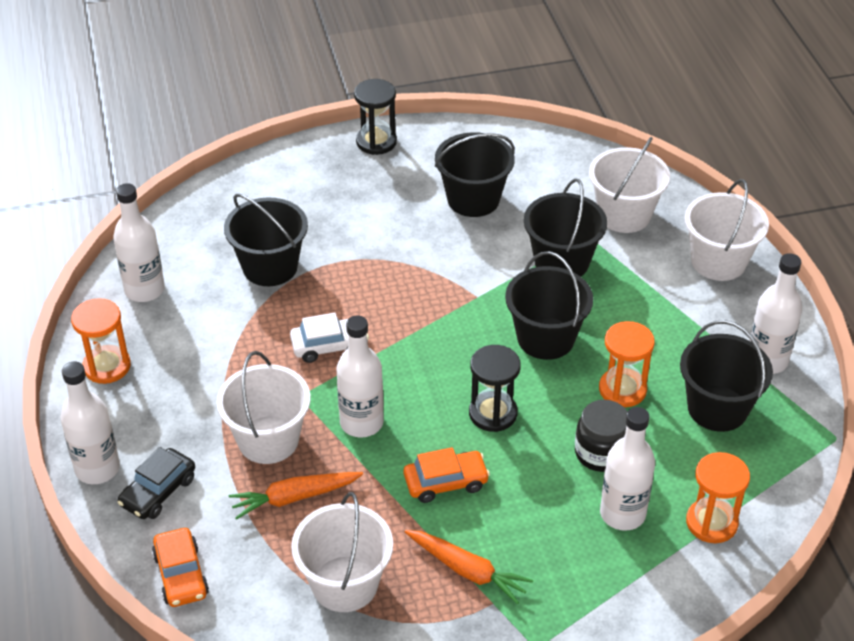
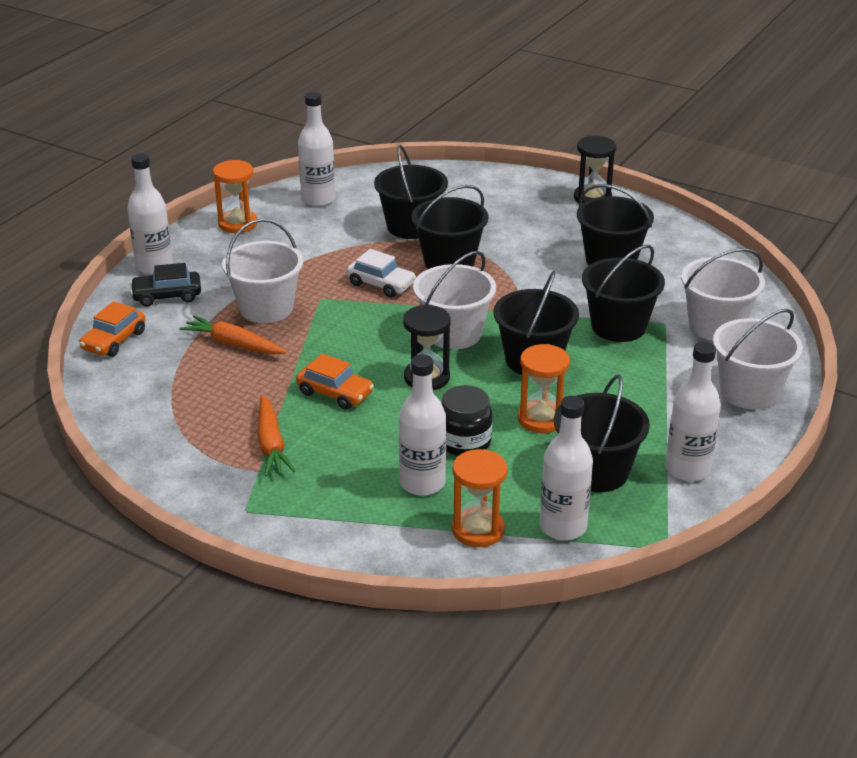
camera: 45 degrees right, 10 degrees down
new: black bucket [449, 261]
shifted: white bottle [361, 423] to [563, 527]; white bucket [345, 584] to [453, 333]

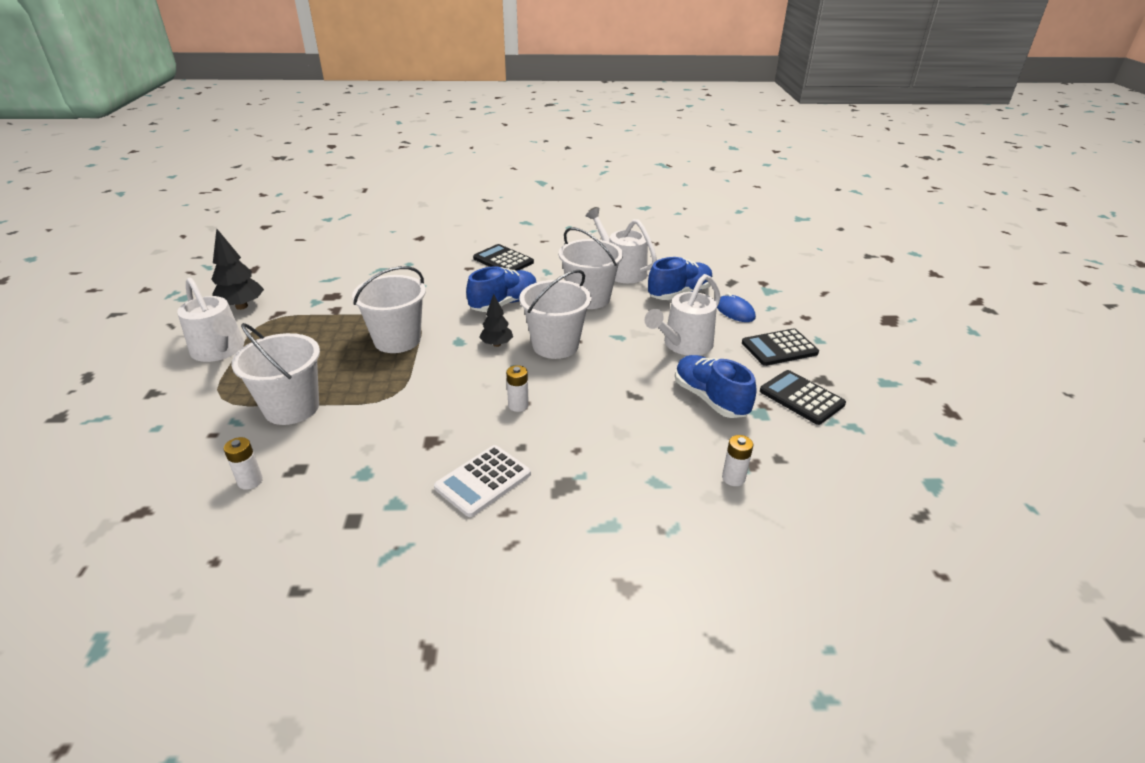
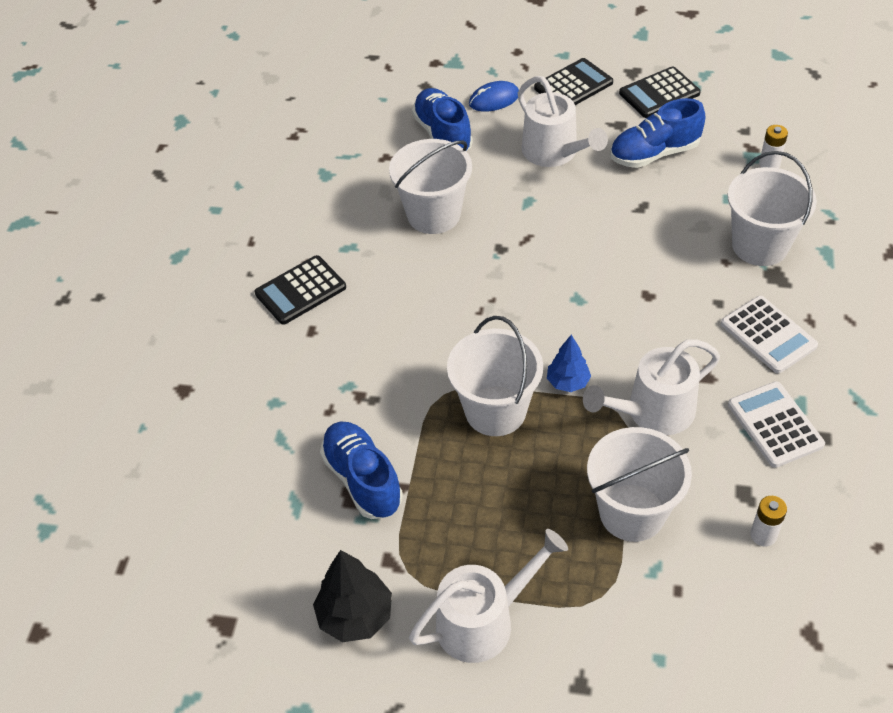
camera: 75 degrees left, 15 degrees up
gone: black tree [497, 344]; white battery [518, 405]
new: blue tree [568, 382]; white calculator [775, 425]
shifted: white watering can [621, 270] to [653, 412]; blue shoe [504, 303] to [362, 479]; white bucket [555, 345] to [760, 245]
rotated: black calculator [779, 348] = [573, 85] 120 degrees counterclockwise

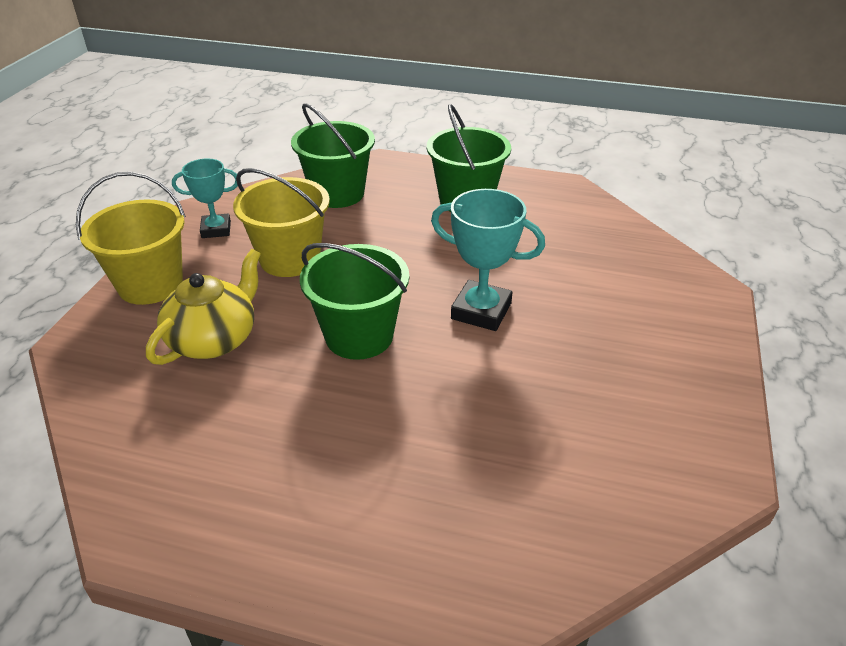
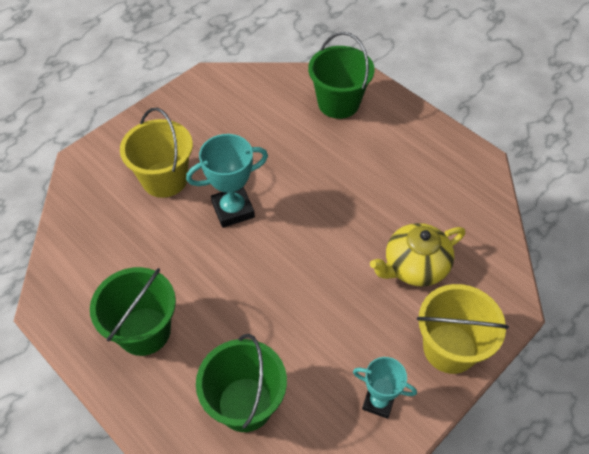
camera: 150 degrees left, 15 degrees up
shifted: yellow bucket [290, 259] to [164, 179]; green bucket [359, 336] to [338, 103]
rotated: turquoise trophy [481, 311] = [233, 210] 75 degrees counterclockwise

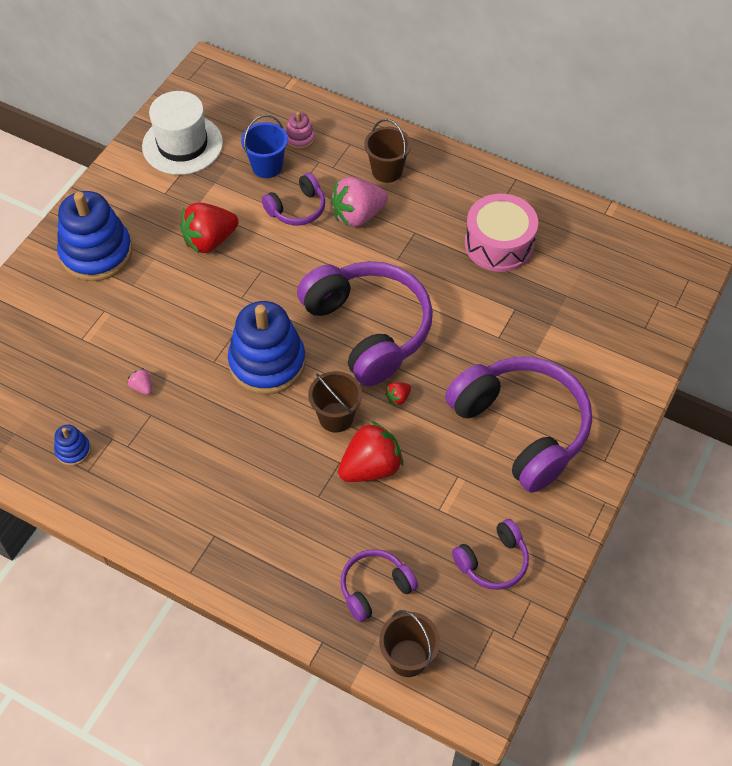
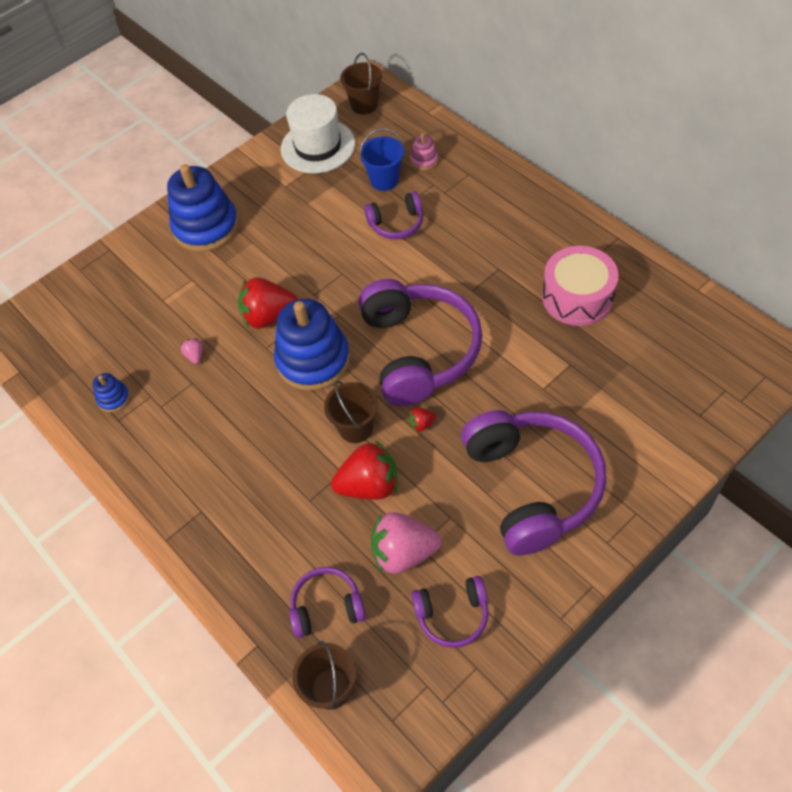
camera: 25 degrees right, 0 degrees up
shifted: brown bucket [387, 171] to [364, 105]; pink strawberry [358, 215] to [404, 552]; red strawberry [209, 241] to [269, 316]

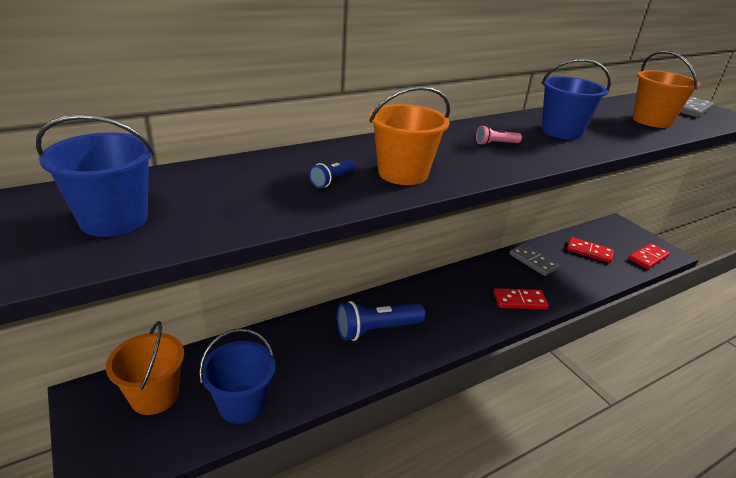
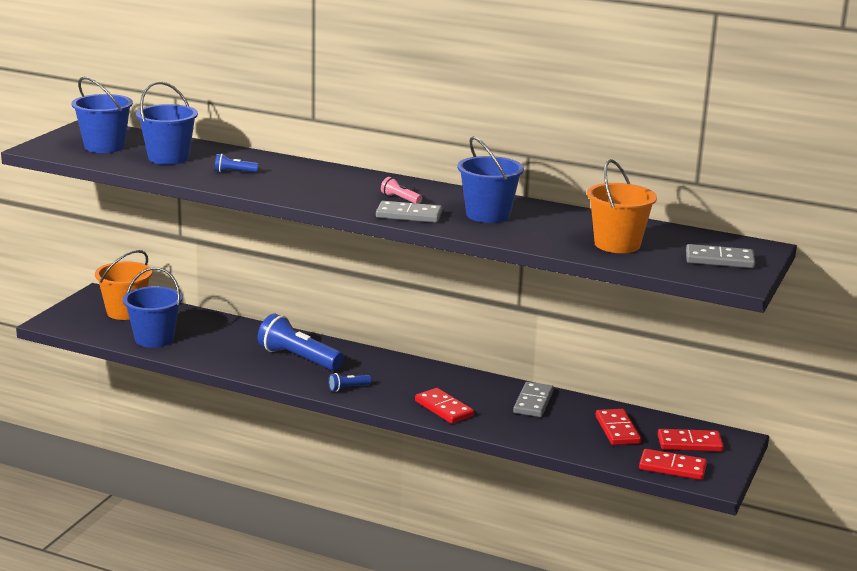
camera: 55 degrees right, 10 degrees down
gone: orange bucket [403, 173]
new: blue bucket [168, 158]; grey domino [409, 215]; blue flashlight [348, 388]; red domino [689, 443]

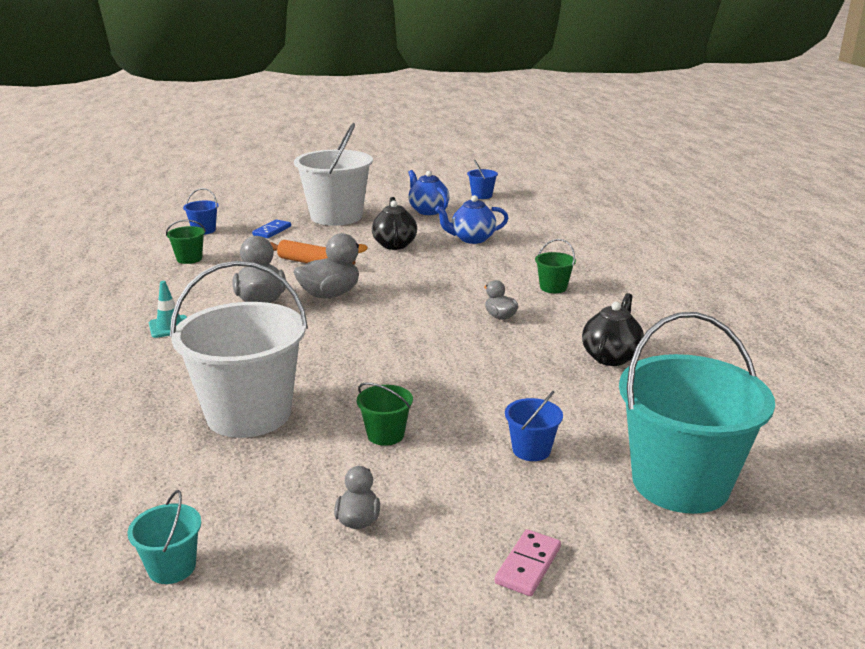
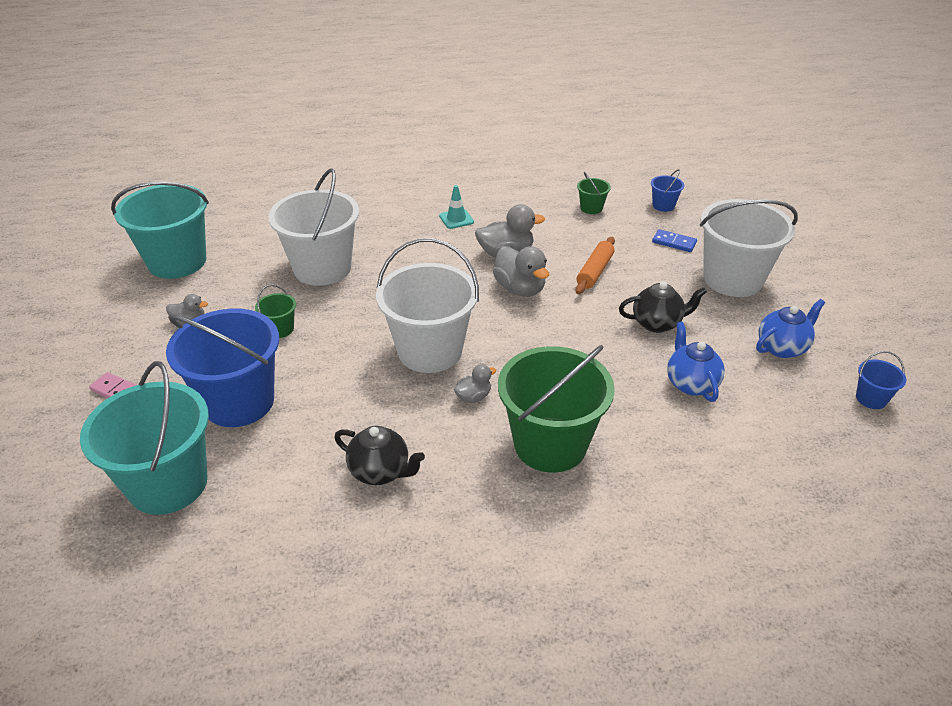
camera: 90 degrees right, 15 degrees up
new: white bucket [430, 351]
scaled: green bucket [553, 287] = [550, 444] x2.35; blue bucket [531, 450] = [239, 402] x2.35; turquoise bucket [172, 567] = [177, 262] x2.35

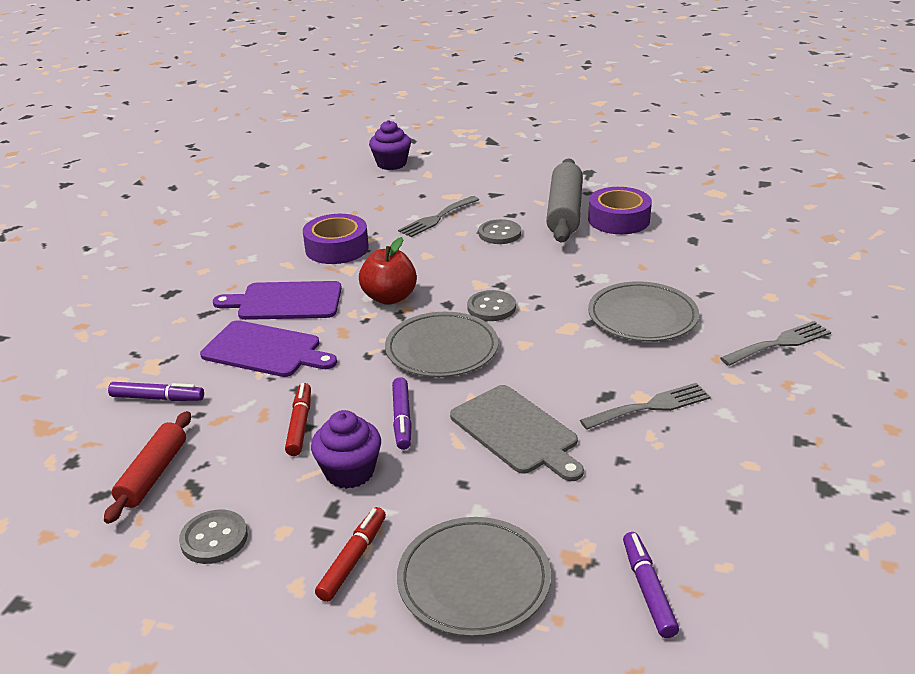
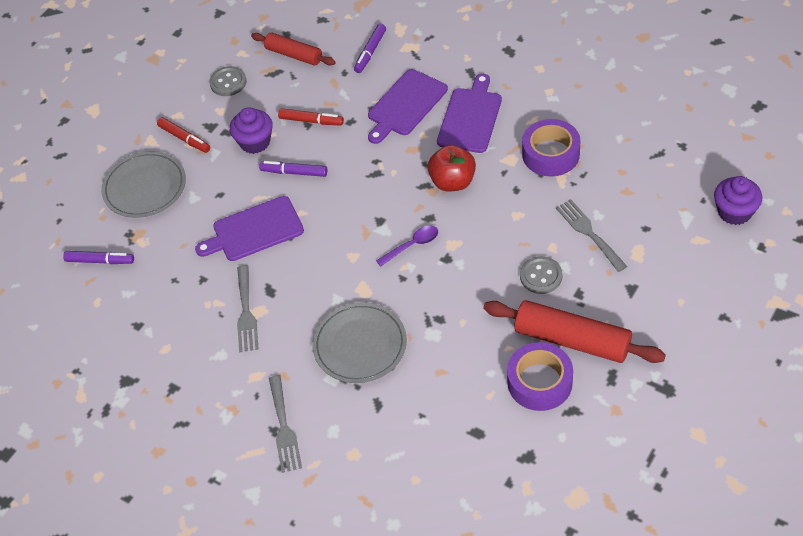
camera: 110 degrees right, 20 degrees up
gone: grey plate [442, 349]
swapped: grey button [491, 308] to purple spoon [412, 245]
repainted: grey rolling pin [564, 212] to red rolling pin [572, 340]; grey cutting board [516, 432] to purple cutting board [254, 230]

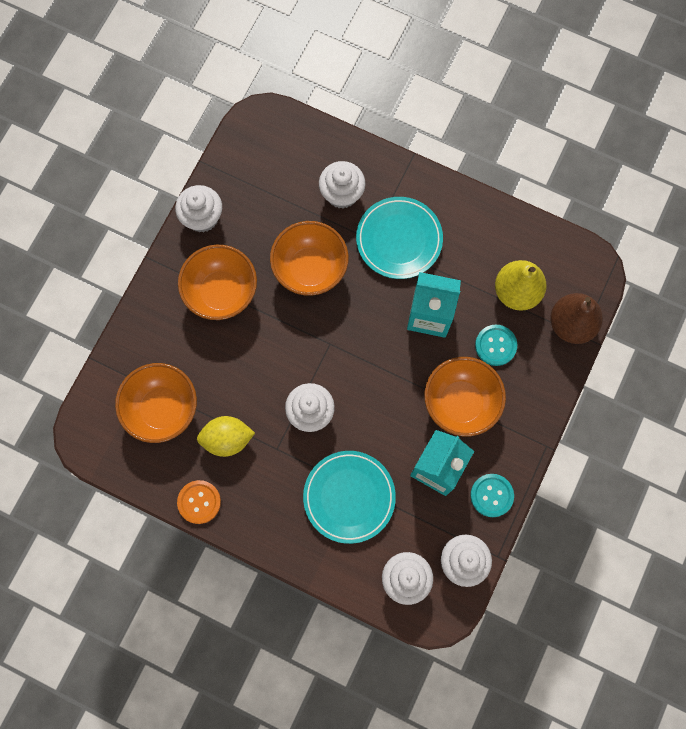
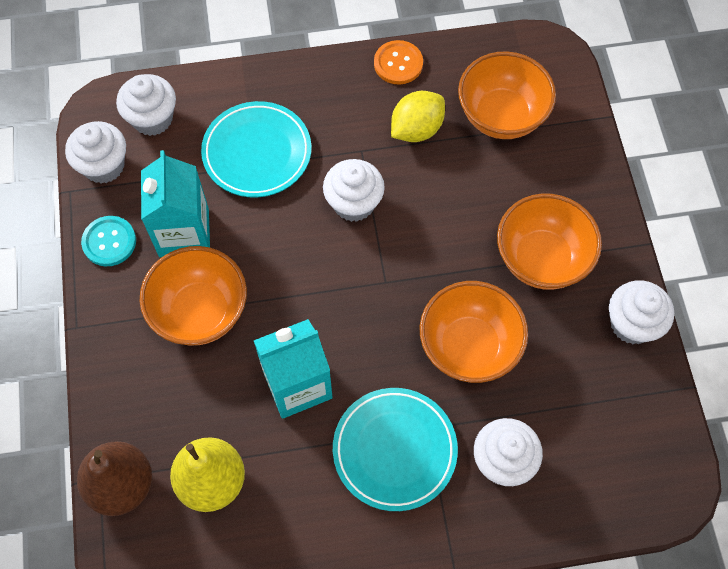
camera: 145 degrees right, 10 degrees down
gone: turquoise button [495, 345]

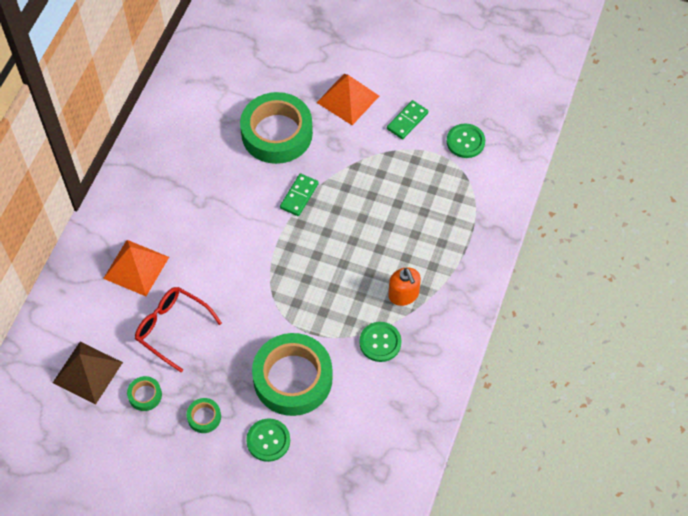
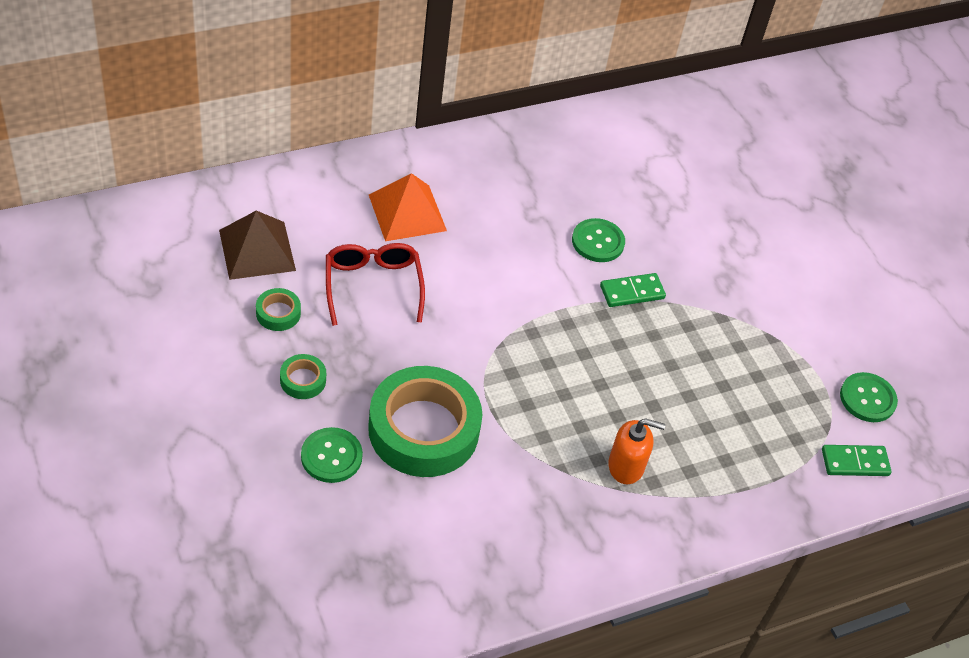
camera: 40 degrees right, 10 degrees down
gone: orange pyramid [348, 99]; green tape [277, 133]
shifted: green domino [407, 121] to [855, 462]; green button [380, 342] to [598, 242]
rotated: orange soap dispenser [403, 295] = [626, 466] 105 degrees counterclockwise

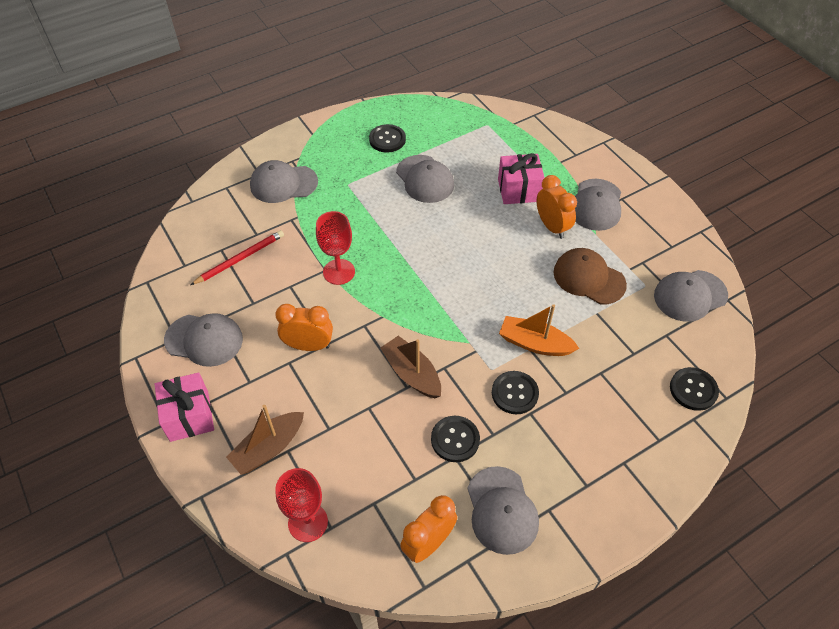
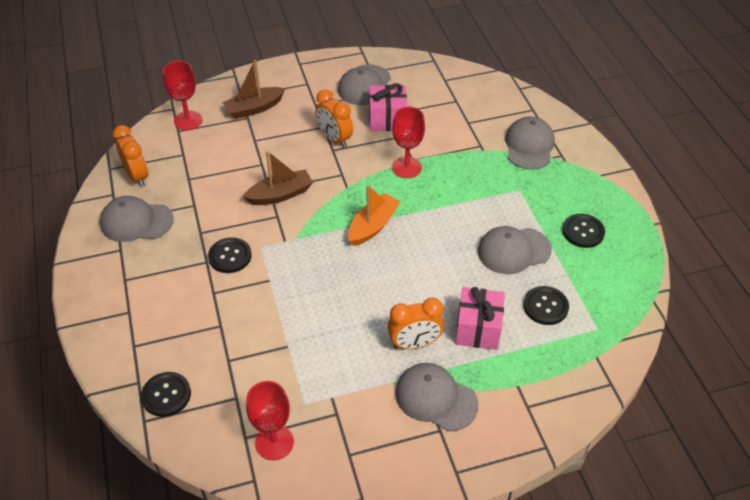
camera: 105 degrees right, 5 degrees down
gone: red pencil [240, 259]; brown cap [588, 278]
shifted: orange boat [534, 343] to [373, 226]; pink gift [189, 416] to [387, 119]; black button [455, 439] to [545, 306]
swapped: grey cap [690, 295] to red goblet [274, 442]
rotated: orange clock [308, 346] = [335, 139] 120 degrees clockwise; brown boat [268, 448] = [254, 108] 90 degrees counterclockwise

